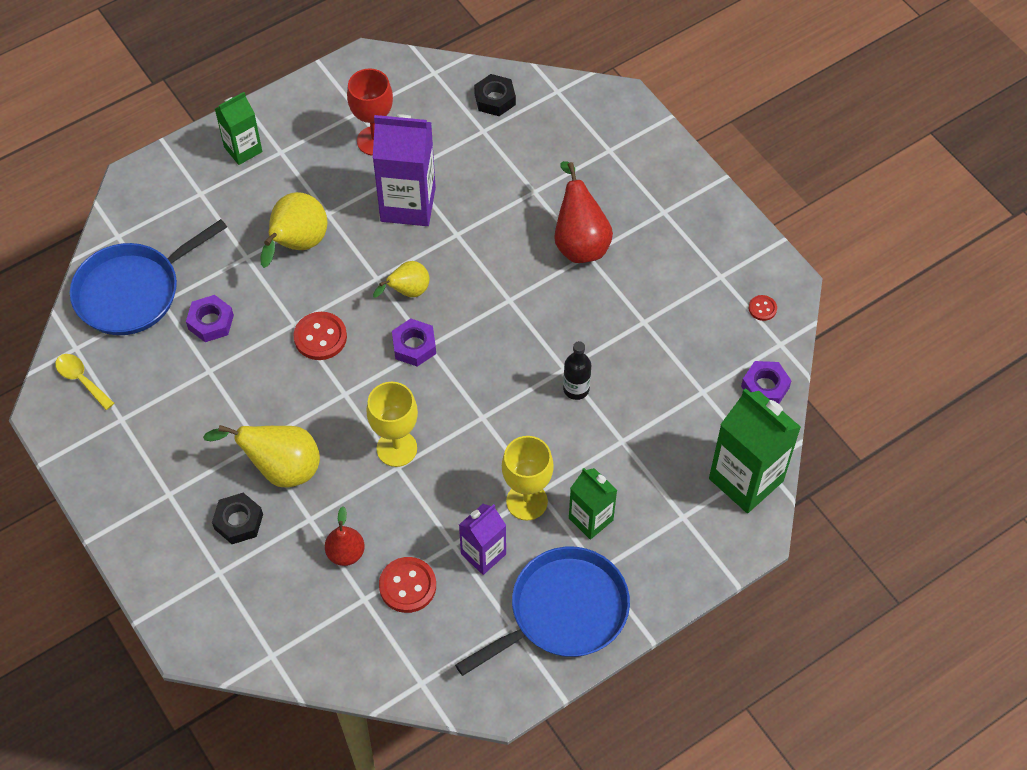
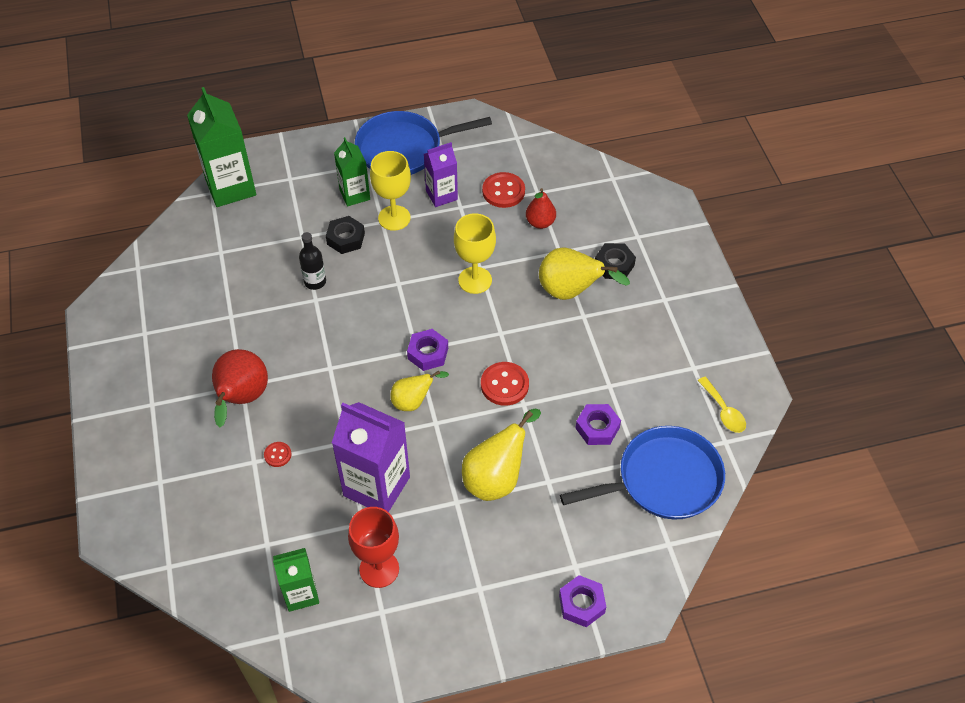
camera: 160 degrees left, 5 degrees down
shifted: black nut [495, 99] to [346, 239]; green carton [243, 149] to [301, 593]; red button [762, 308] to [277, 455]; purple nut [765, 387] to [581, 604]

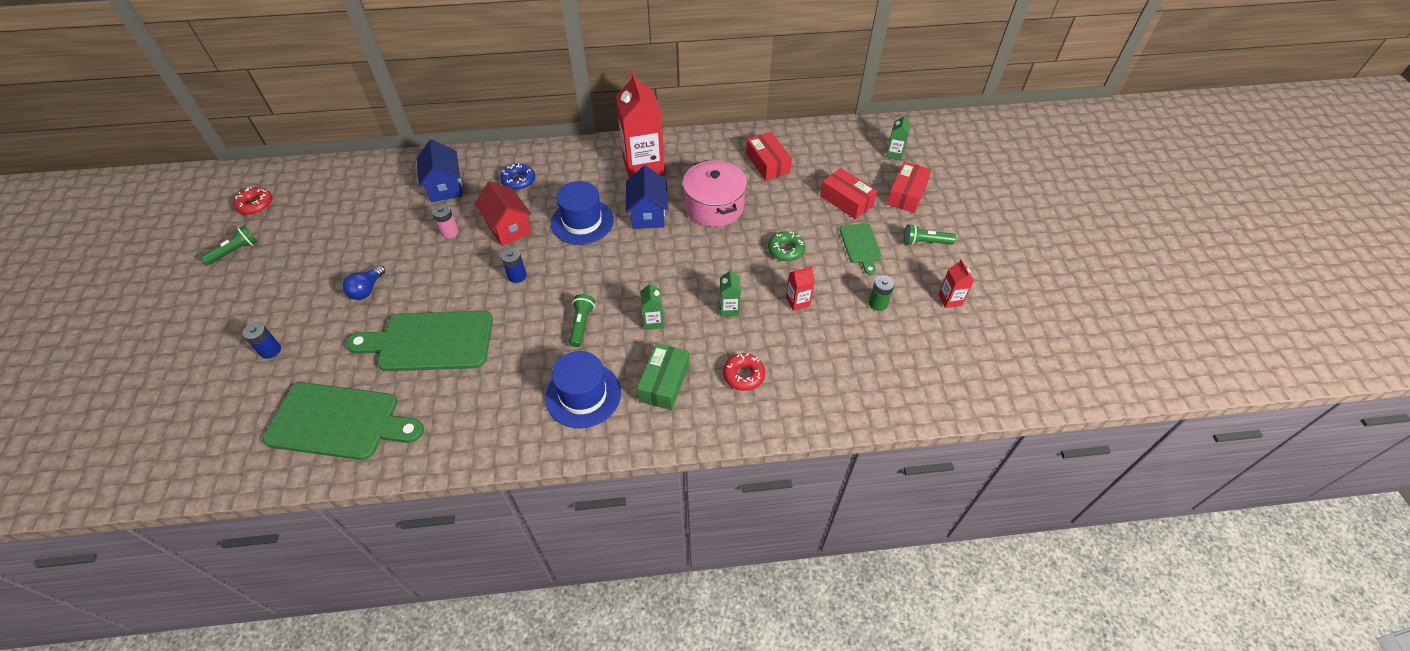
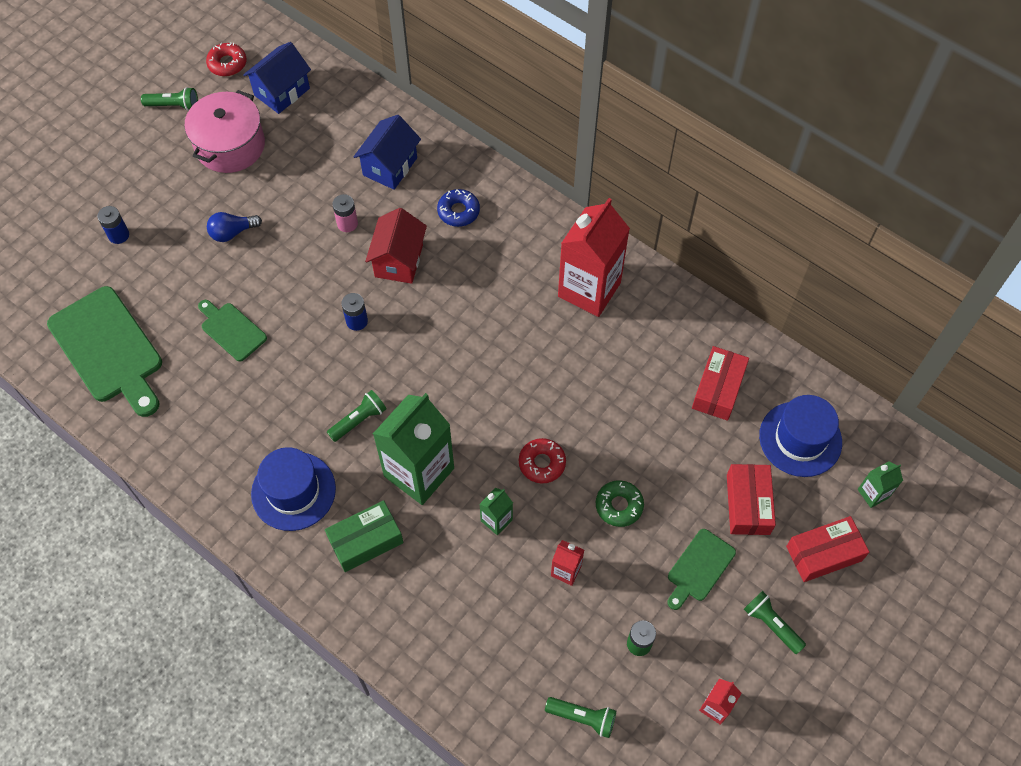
camera: 45 degrees right, 10 degrees up
new: green flashlight [583, 717]
shifted: pink pot [714, 206] to [230, 145]; blue house [648, 214] to [282, 92]; blue hat [582, 222] to [800, 439]; red donut [743, 375] to [542, 463]
scaled: green carton [653, 321] = [419, 472] x2.24; green cutting board [430, 342] = [231, 330] x0.53

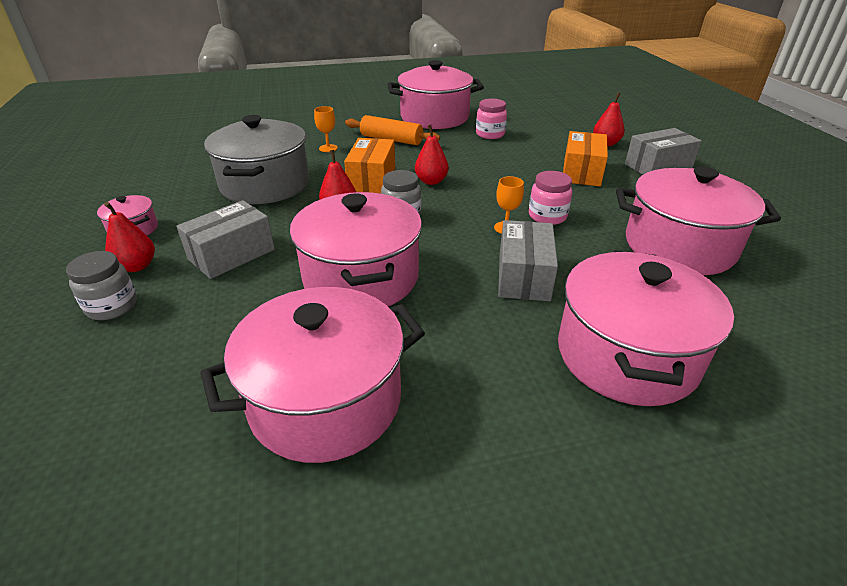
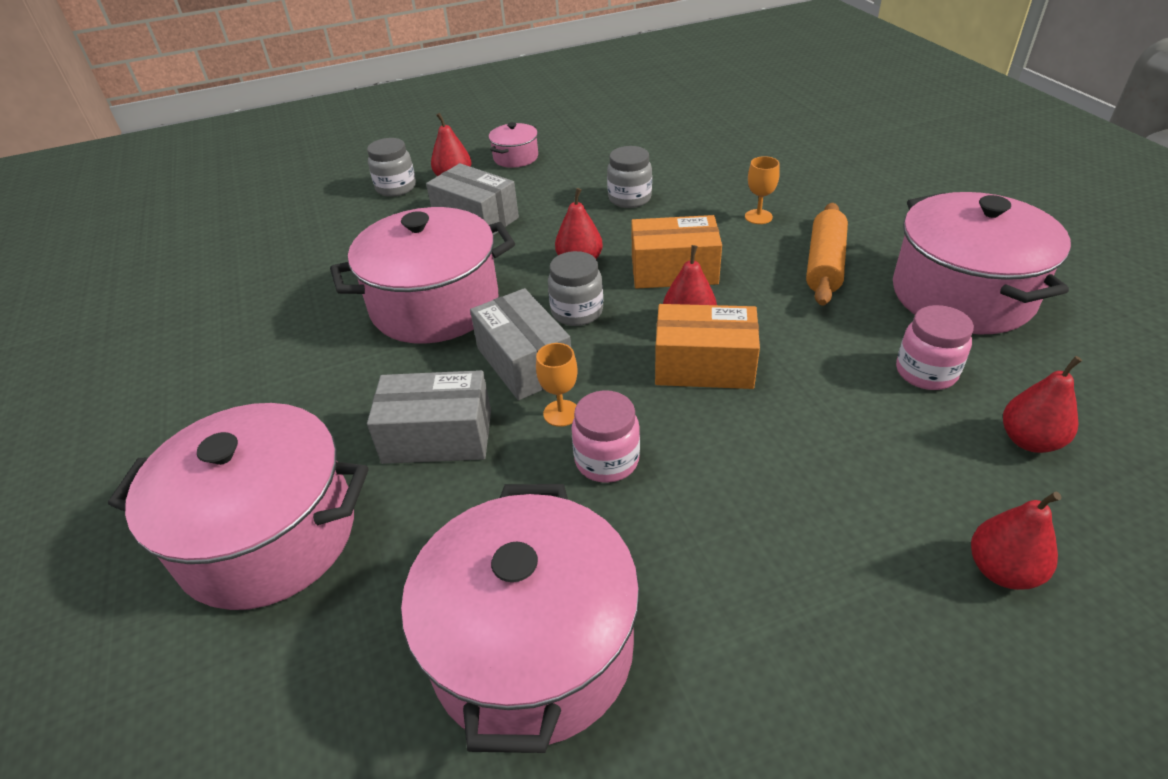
camera: 85 degrees right, 5 degrees up
gone: pink pot [326, 401]
new: red pear [1029, 440]
shifted: grey box [657, 167] to [524, 362]; orange box [581, 172] to [704, 366]
swapped: grey pot [265, 185] to grey jar [629, 198]

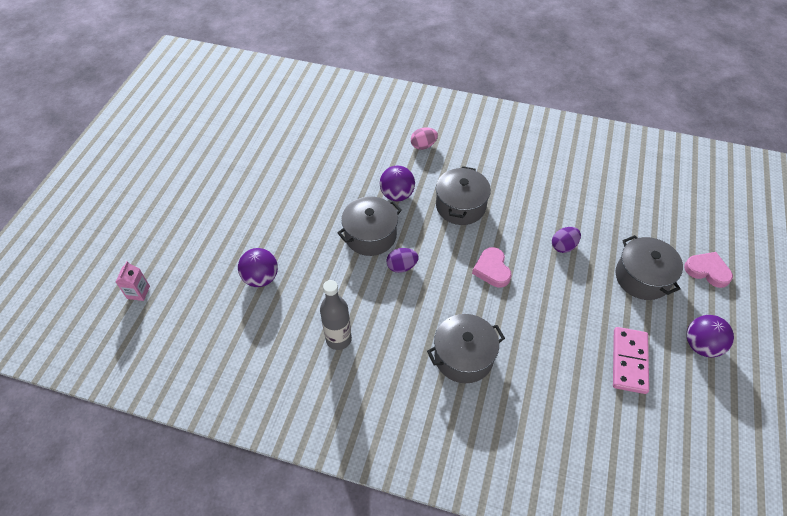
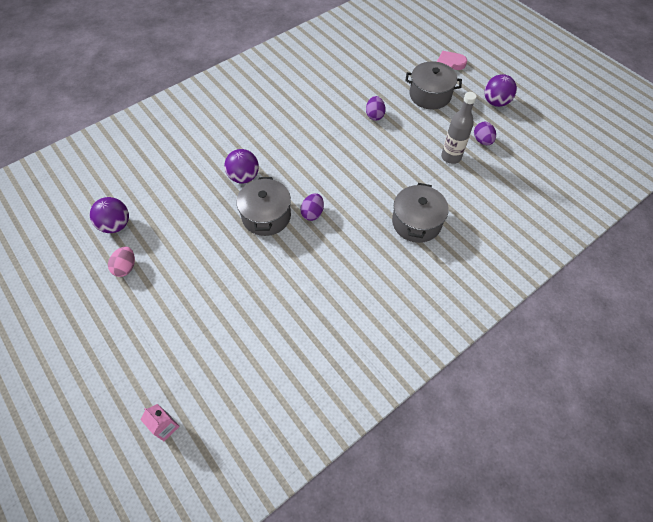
camera: 55 degrees left, 5 degrees up
gone: grey pot [460, 206]; pink heart [492, 269]
shifted: pink egg [423, 145] to [126, 267]; purple ball [261, 278] to [116, 225]; grey bottle [338, 339] to [451, 157]
swapped: pink domino [629, 361] to purple egg [482, 141]

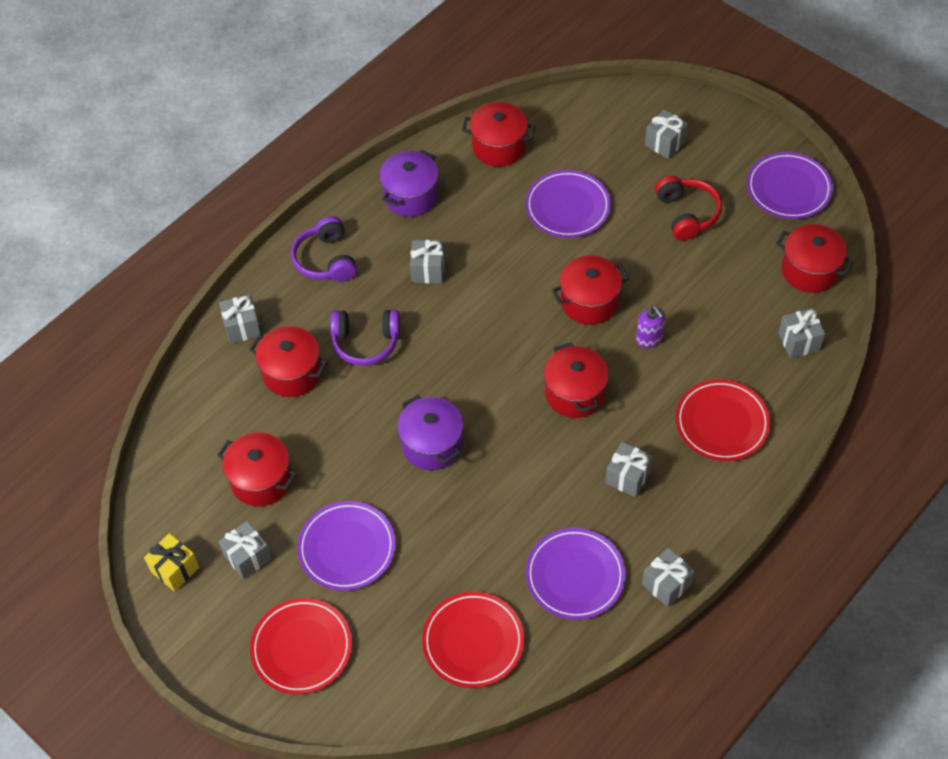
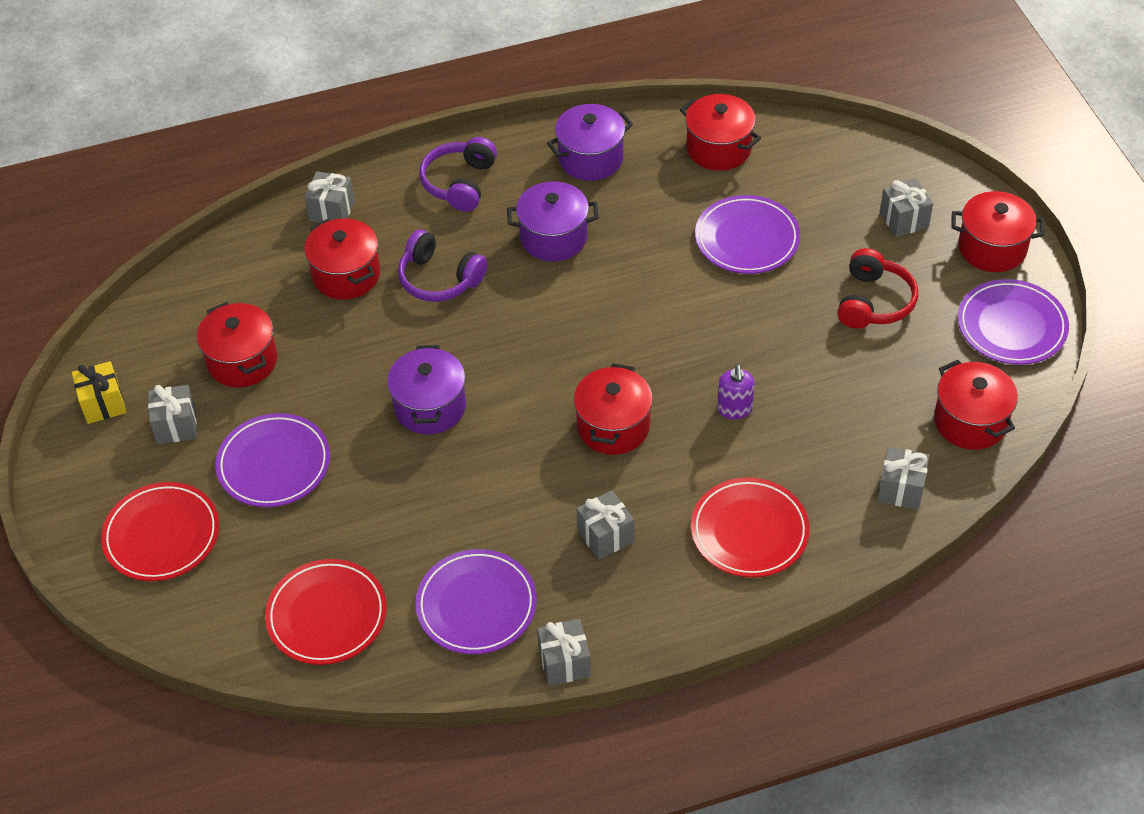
camera: 30 degrees right, 5 degrees down
shifted: red pot [589, 302] to [992, 248]
swapped: grey gift [428, 270] to purple pot [553, 237]

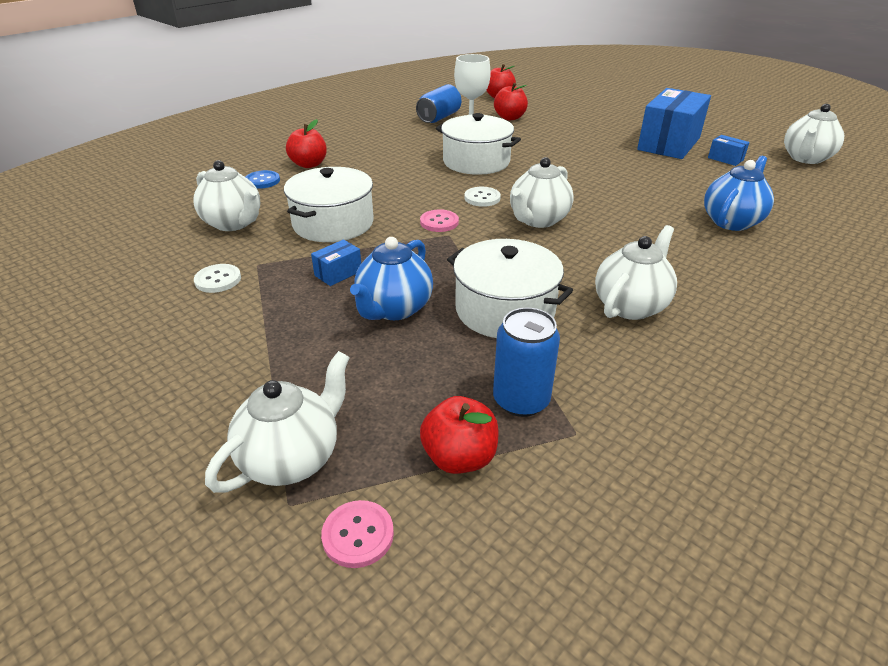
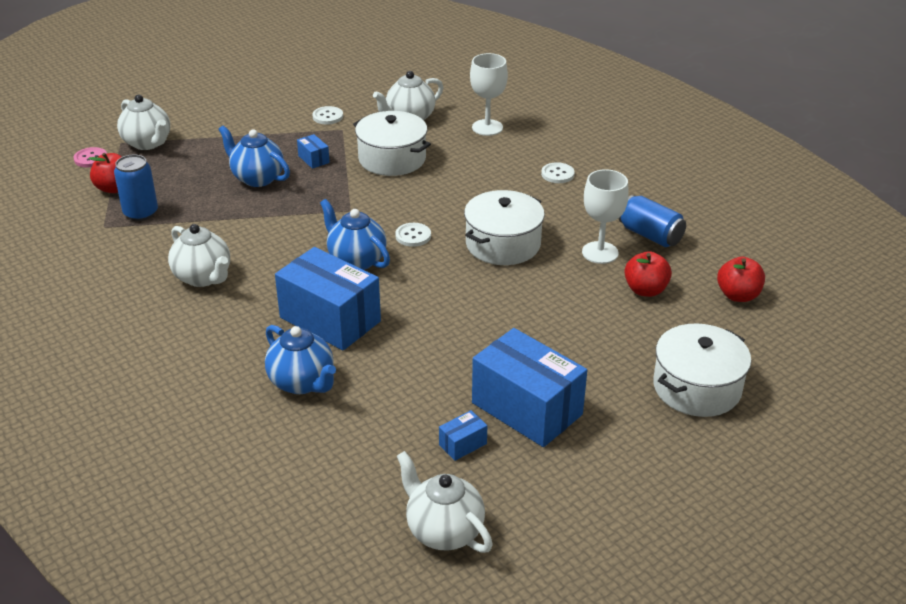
camera: 100 degrees right, 0 degrees up
gone: red apple [309, 164]; pink button [439, 222]
new: white button [557, 174]; blue box [330, 319]
shifted: white pot [505, 310] to [697, 387]
swapped: blue button [262, 181] to white goblet [487, 127]
repainted: white teapot [538, 220] to blue teapot [356, 260]

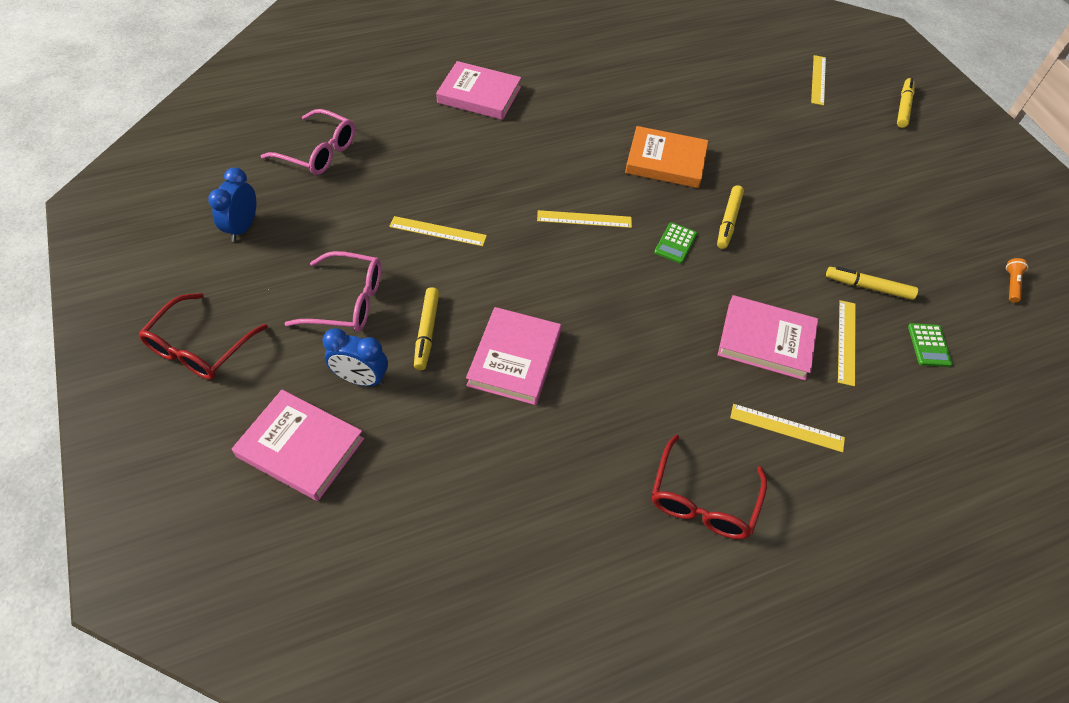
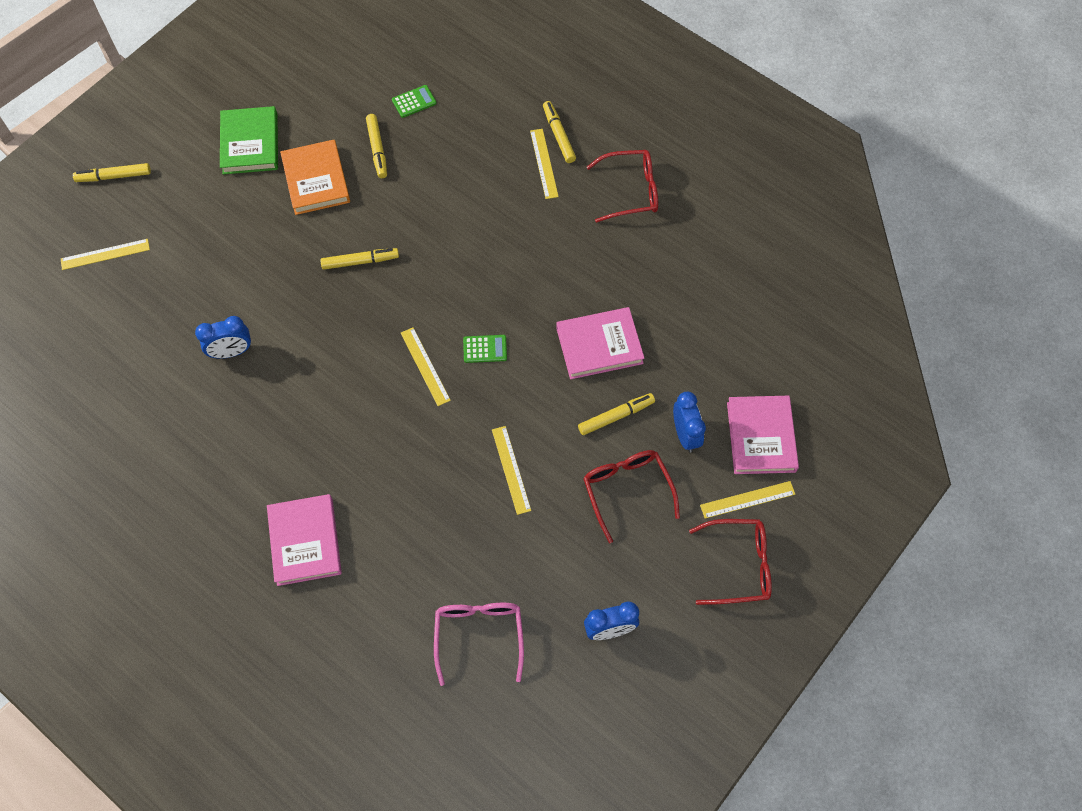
camera: 115 degrees left, 10 degrees up
gone: orange flashlight [1011, 284]; pink book [766, 341]
new: yellow marker [558, 135]; green book [250, 143]; blue clock [231, 352]
shifted: orange book [665, 161] to [316, 180]; green calculator [675, 243] to [485, 349]; yellow ruler [846, 342] to [747, 499]
repainted: pink glasses [347, 301] to red glasses [627, 490]

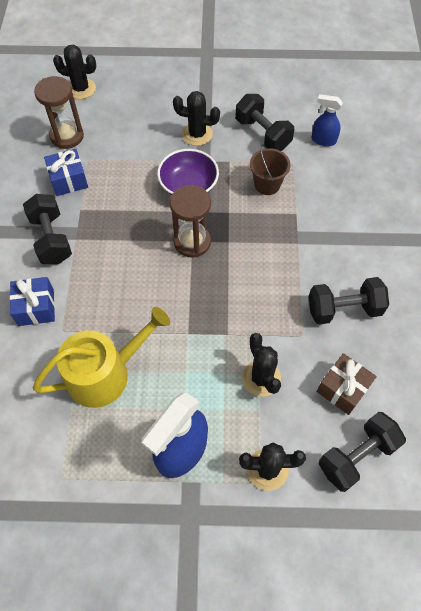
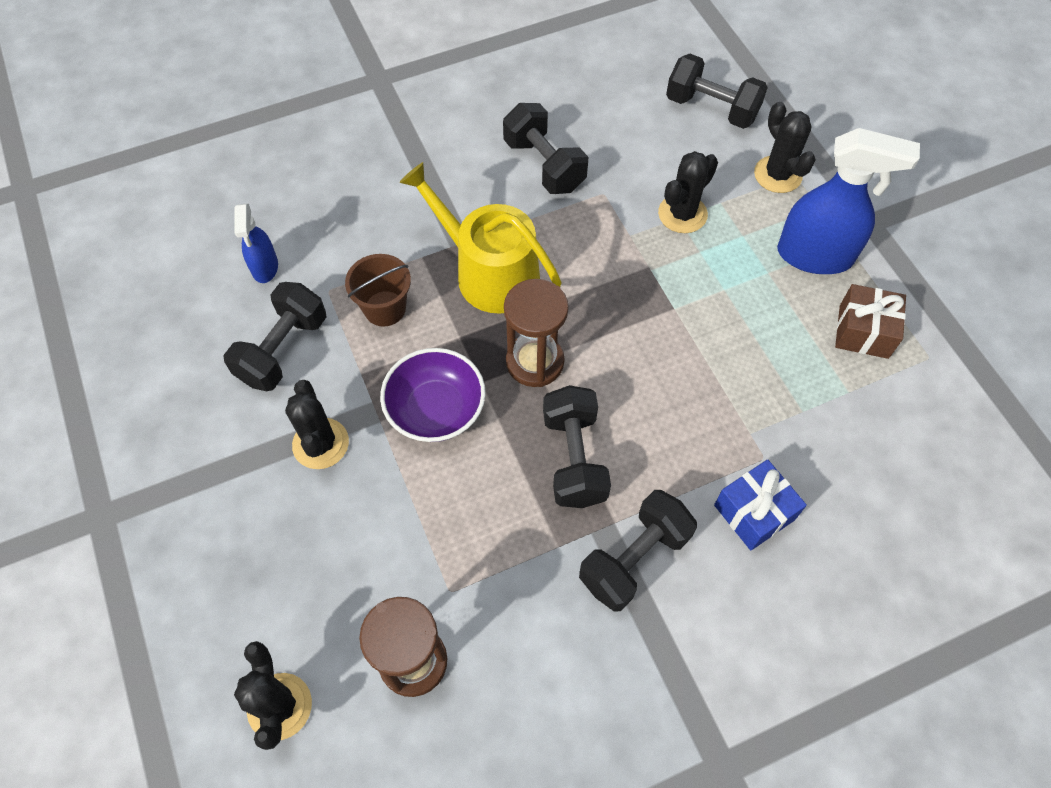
camera: 115 degrees left, 0 degrees up
gone: blue gift [69, 180]
new: black dumbbell [574, 458]
shifted: yellow watering can [105, 373] to [488, 272]; brown gift [343, 389] to [863, 331]

